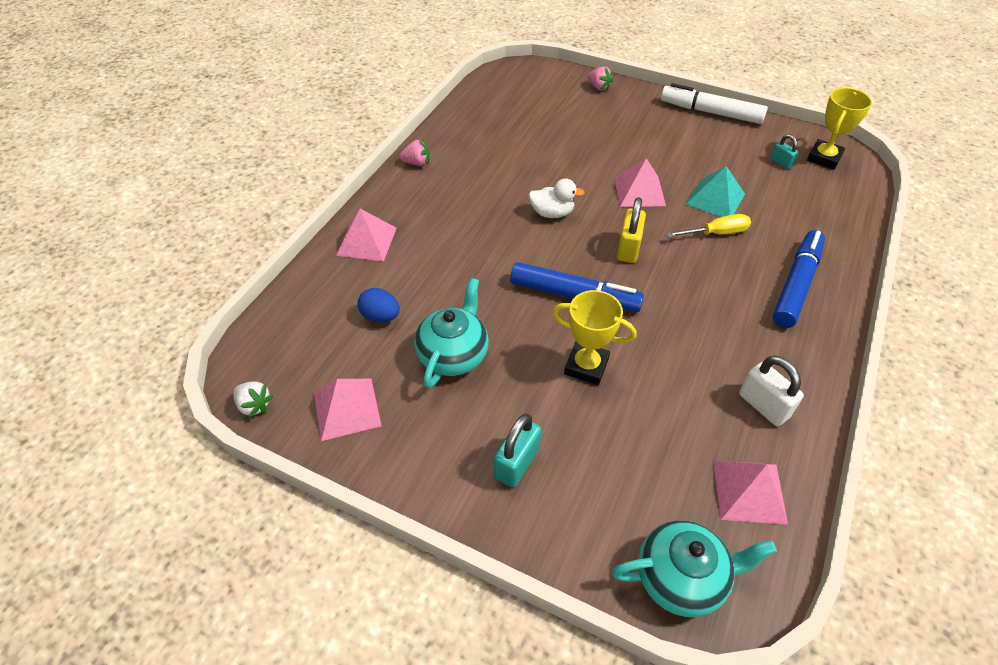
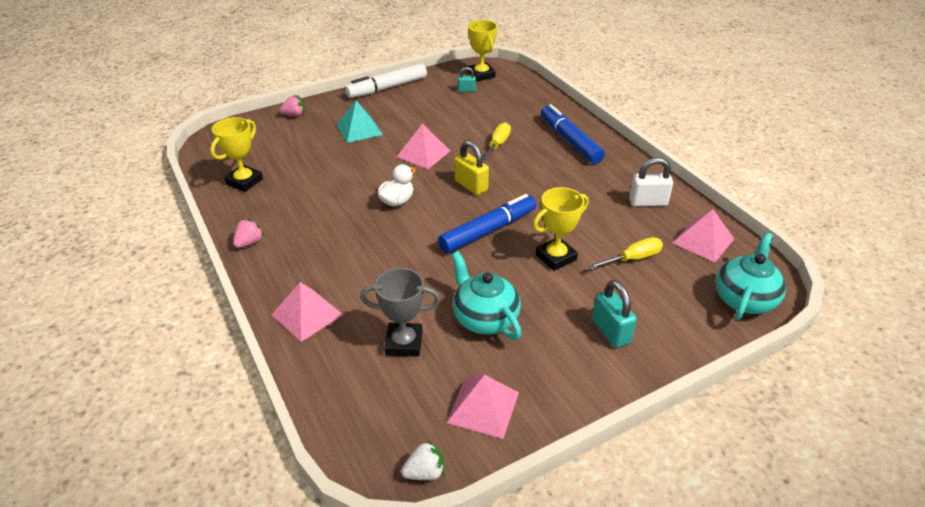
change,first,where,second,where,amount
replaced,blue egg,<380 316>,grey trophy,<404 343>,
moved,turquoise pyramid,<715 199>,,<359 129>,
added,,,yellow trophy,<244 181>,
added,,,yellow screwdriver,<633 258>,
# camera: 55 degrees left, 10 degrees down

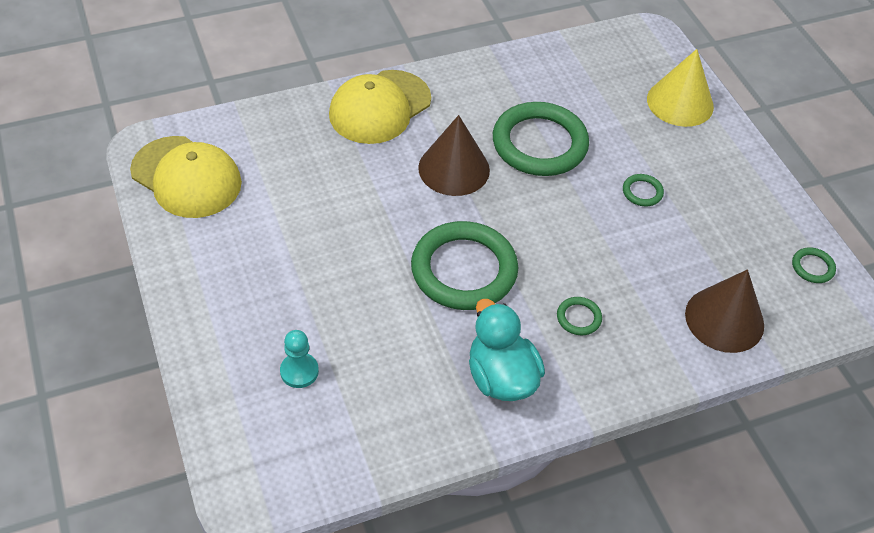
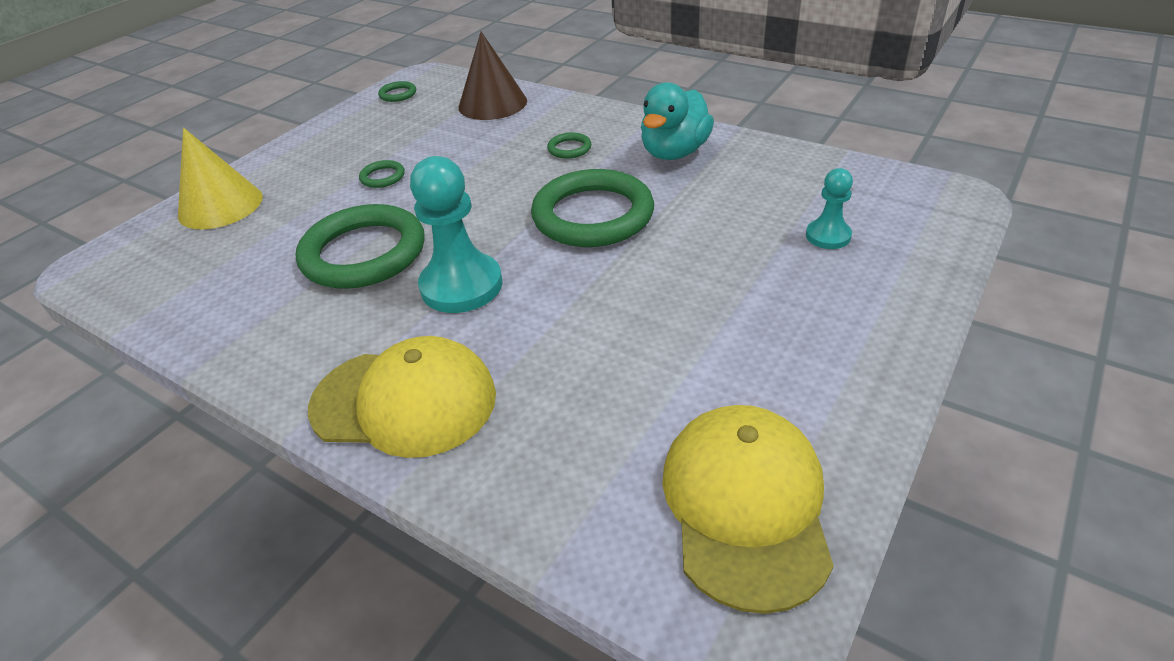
change,first,where,second,where,amount
replaced,brown cone,<454 169>,turquoise pawn,<461 286>,
# camera: 120 degrees left, 10 degrees down

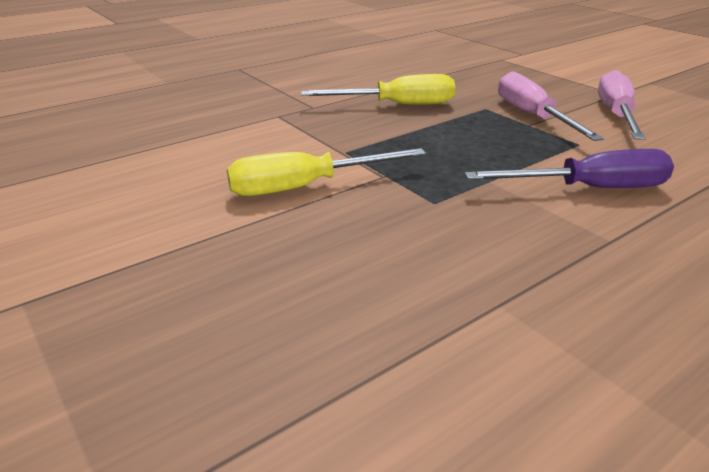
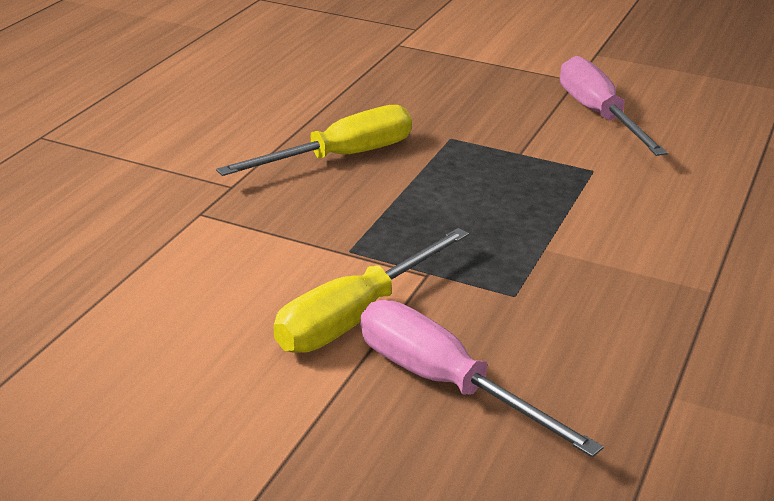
change,first,where,second,where,amount
removed,purple screwdriver,<589 189>,,,
moved,pink screwdriver,<532 116>,,<445 384>,
# camera: 30 degrees left, 0 degrees up

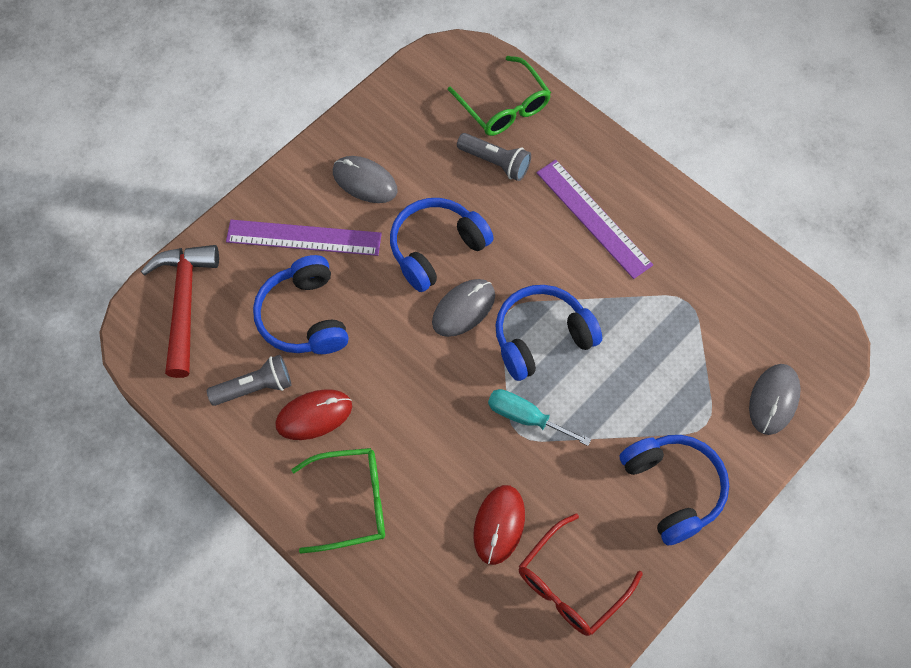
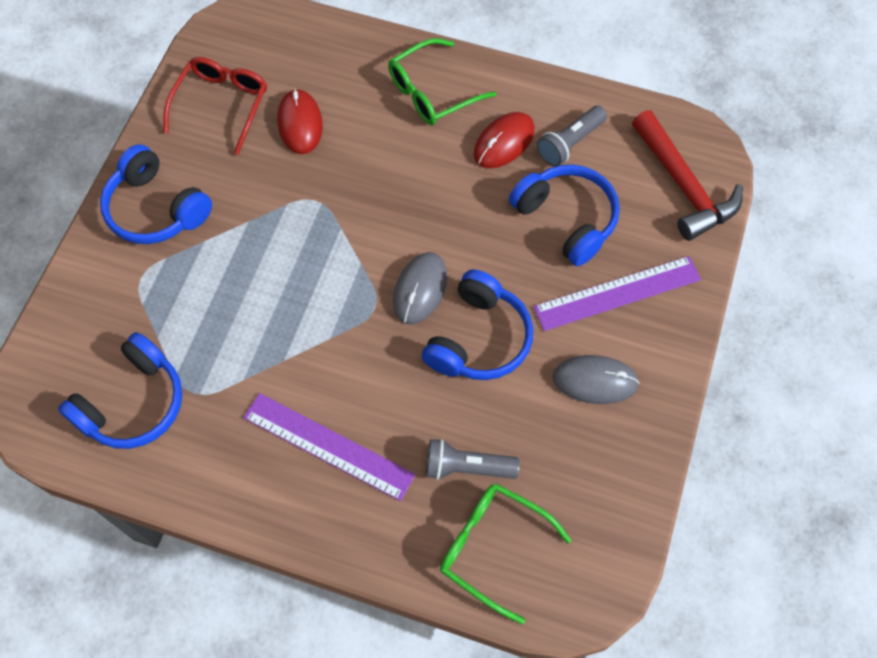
change,first,where,second,where,amount
removed,turquoise screwdriver,<525 417>,,,
moved,blue headphones,<541 338>,,<133 403>,
removed,grey mouse,<774 400>,,,
# camera: 155 degrees right, 0 degrees up

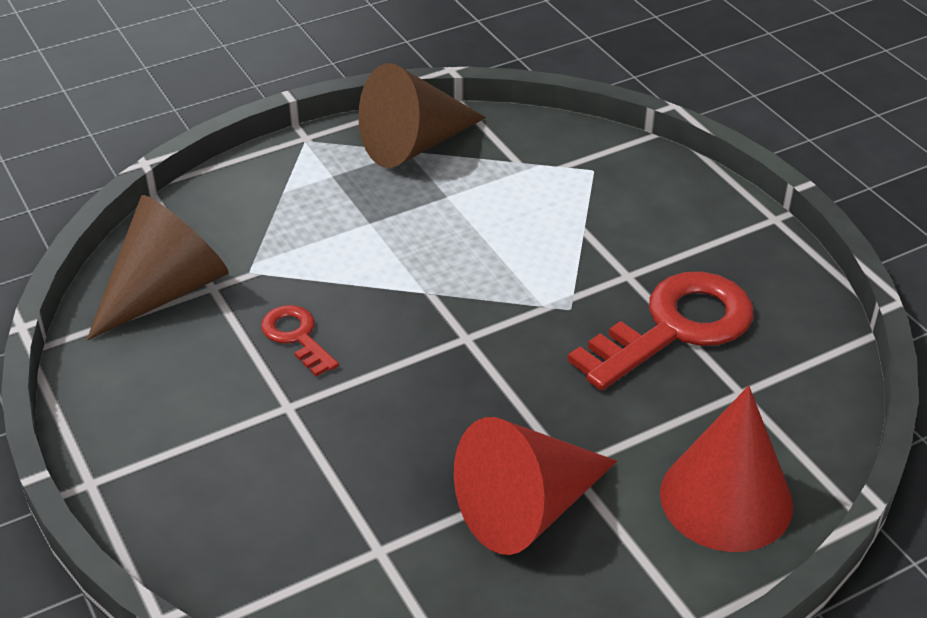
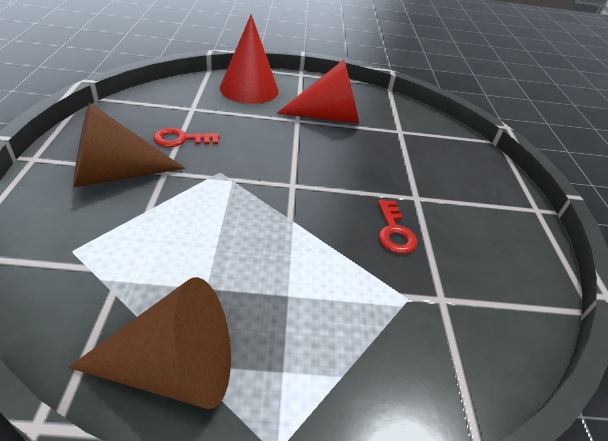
change,first,where,second,where,amount
moved,brown cone,<165 291>,,<115 174>,
resized,red key,<674 328>,,<181 139>,x0.51
# camera: 155 degrees left, 0 degrees up

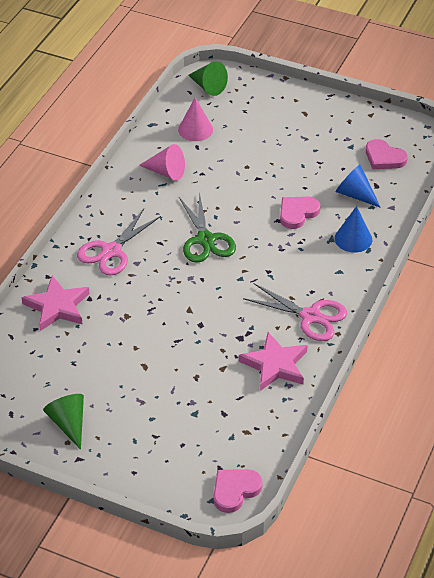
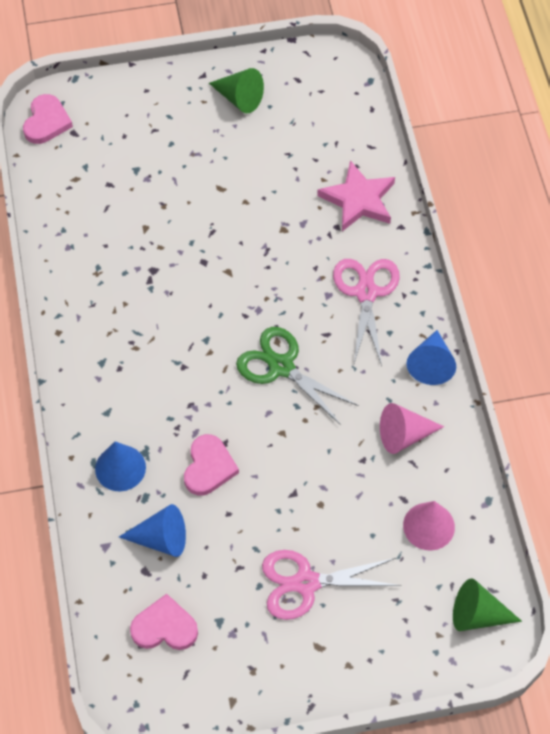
change,first,where,second,where,amount
removed,pink star,<275 365>,,,
moved,pink scissors,<310 316>,,<306 583>,
added,,,blue cone,<431 364>,
# camera: 145 degrees right, 15 degrees up

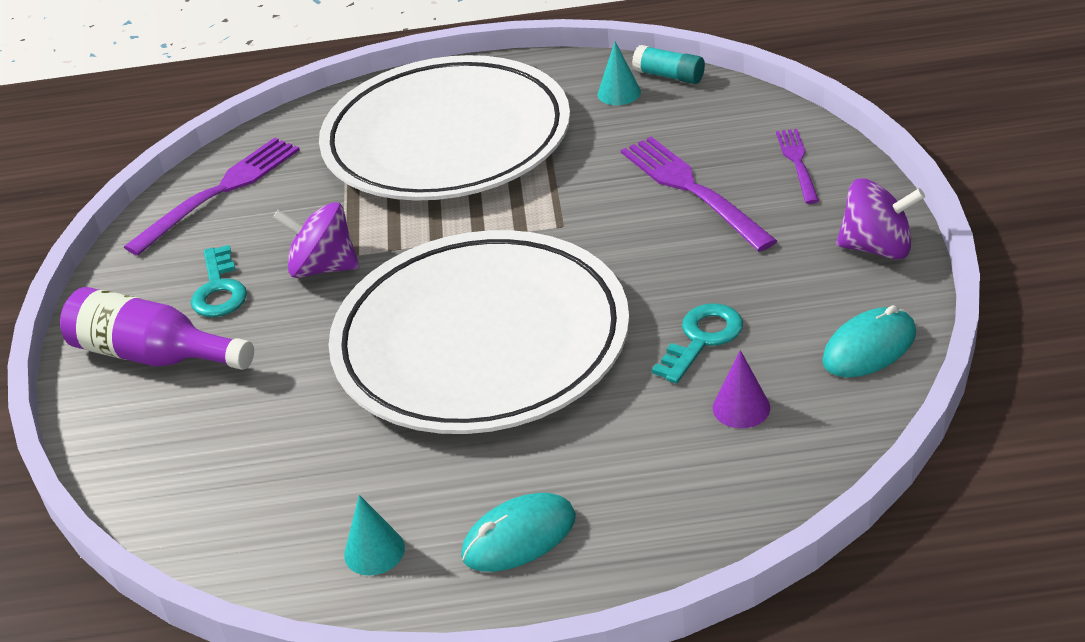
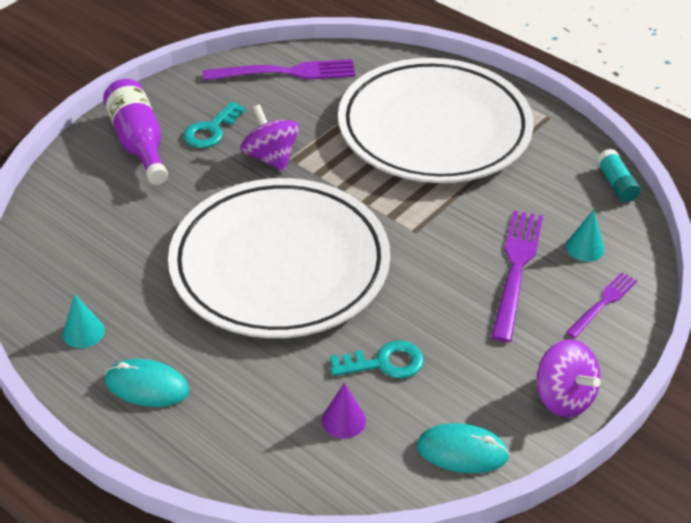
change,first,where,second,where,amount
moved,turquoise cone,<619 93>,,<585 247>,
# camera: 40 degrees right, 5 degrees up

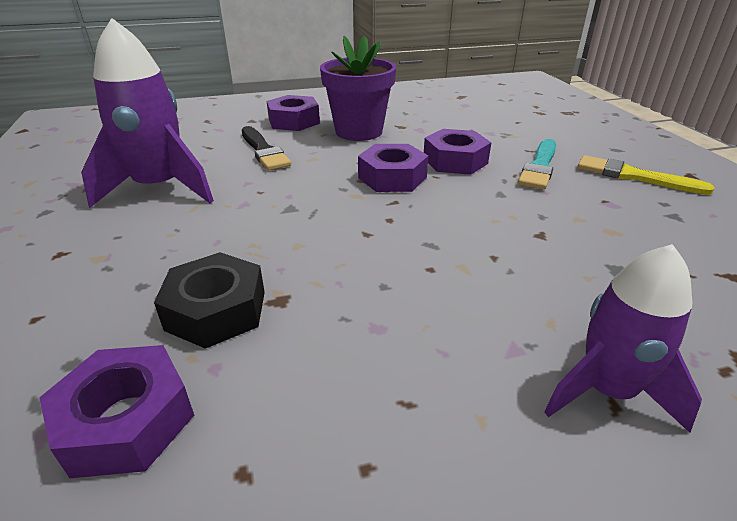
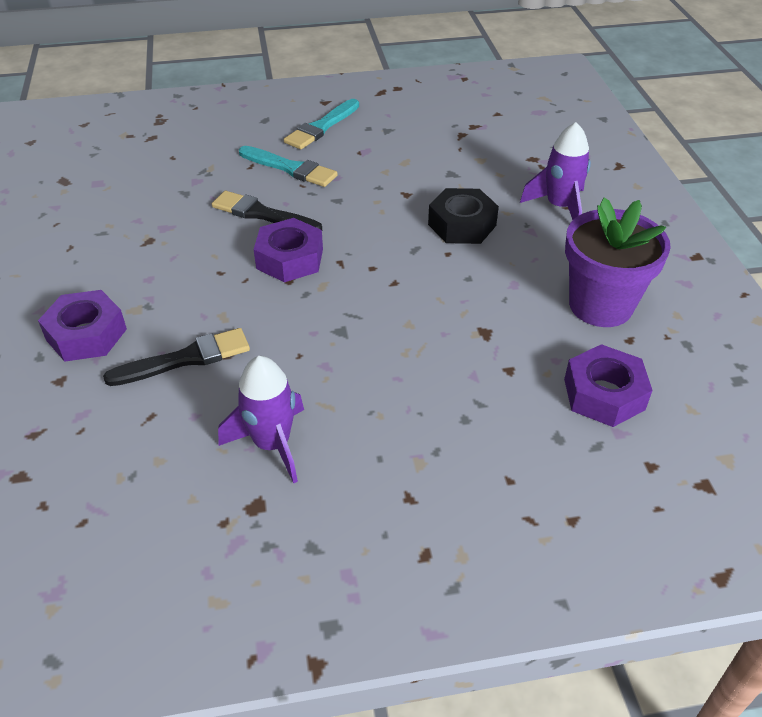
change,first,where,second,where,amount
resized,purple rocket,<160 188>,,<272 444>,x0.66
moved,black nut,<216 310>,,<462 225>,
moved,purple flower pot,<359 131>,,<600 305>,
replaced,purple nut,<455 161>,black brush,<262 214>,
recoloured,yellow brush,<633 176>,turquoise brush,<321 127>,
# camera: 85 degrees left, 10 degrees up

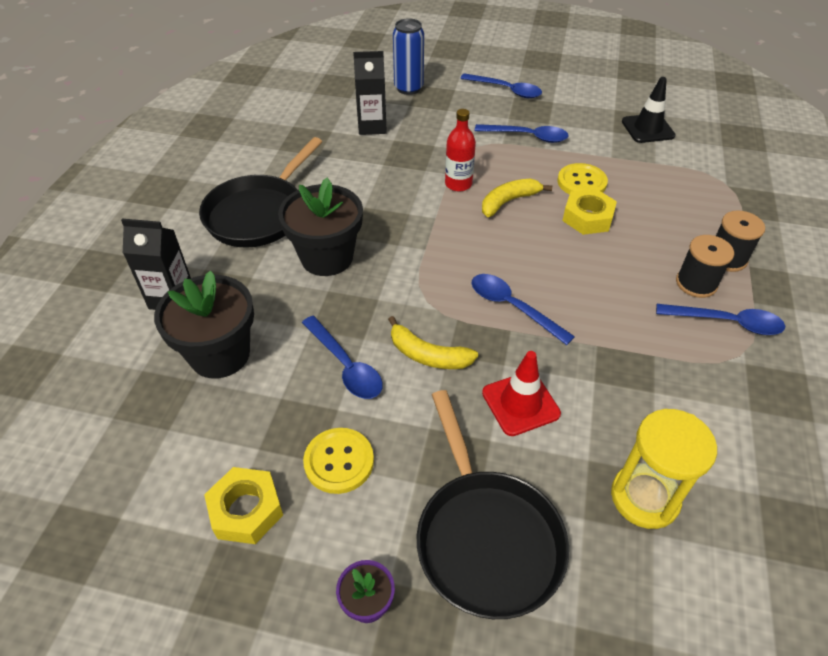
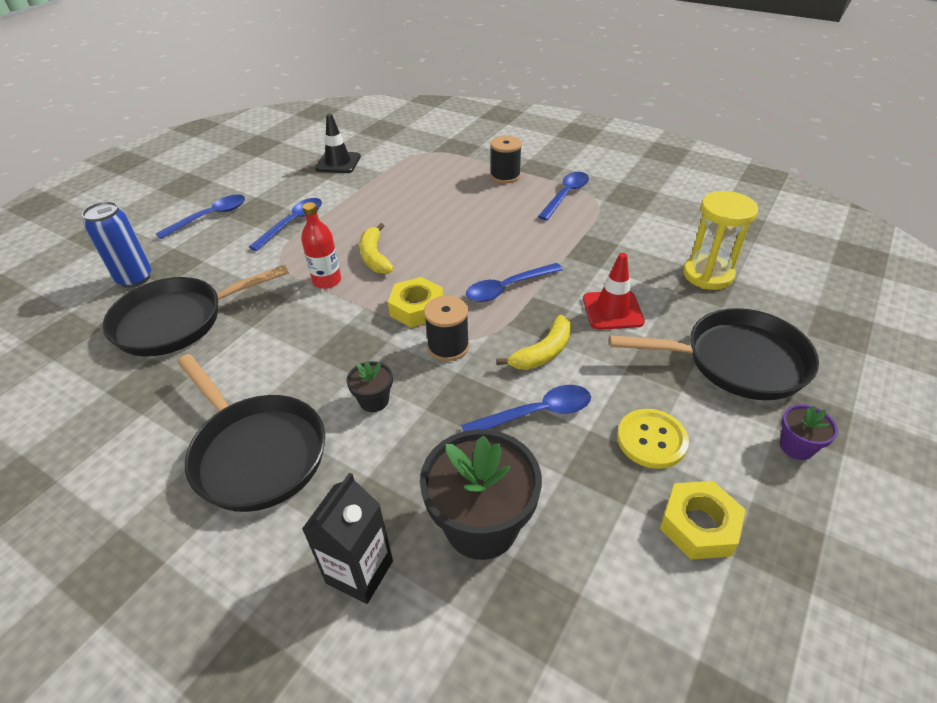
change,first,where,second,where,amount
resized,black flower pot,<327 257>,,<374 400>,x0.48
replaced,black carton,<372 126>,black pan,<177 321>,
removed,yellow button,<581 182>,,,
moved,yellow nut,<587 217>,,<417 308>,
moved,black spool,<696 283>,,<448 346>,
# camera: 70 degrees left, 5 degrees down

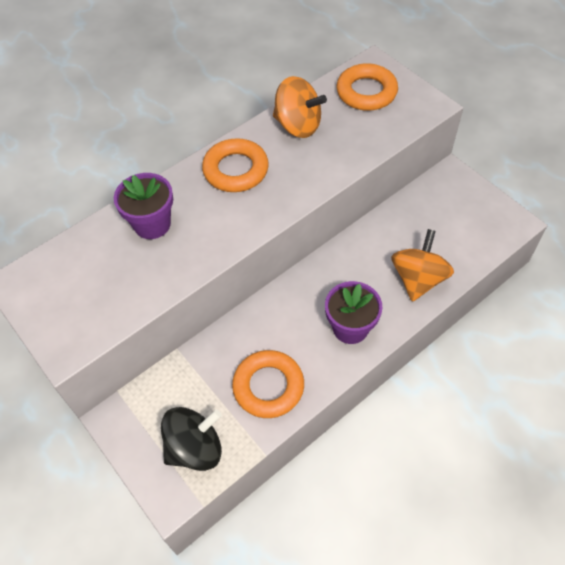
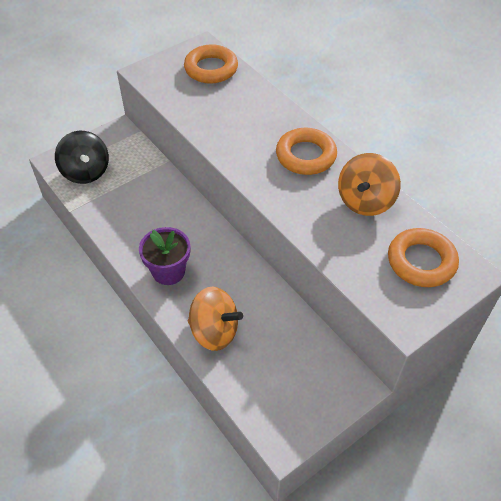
change,first,where,second,where,amount
removed,purple flower pot,<152 224>,,,
moved,orange ring,<268 386>,,<211 69>,
# camera: 90 degrees right, 5 degrees down

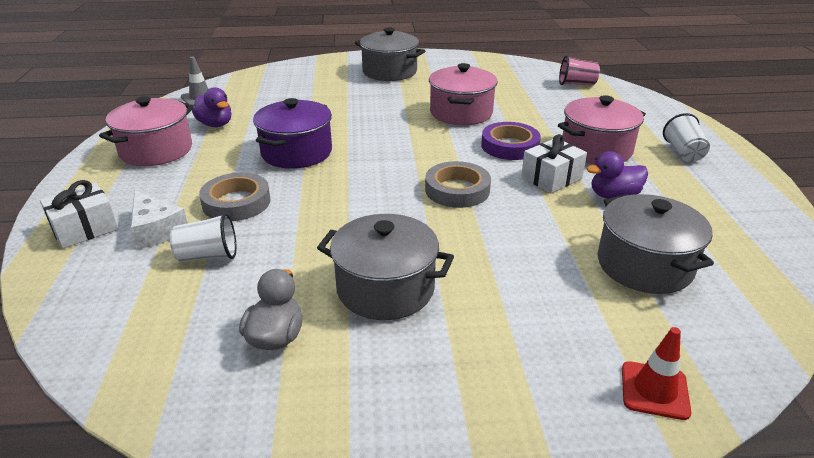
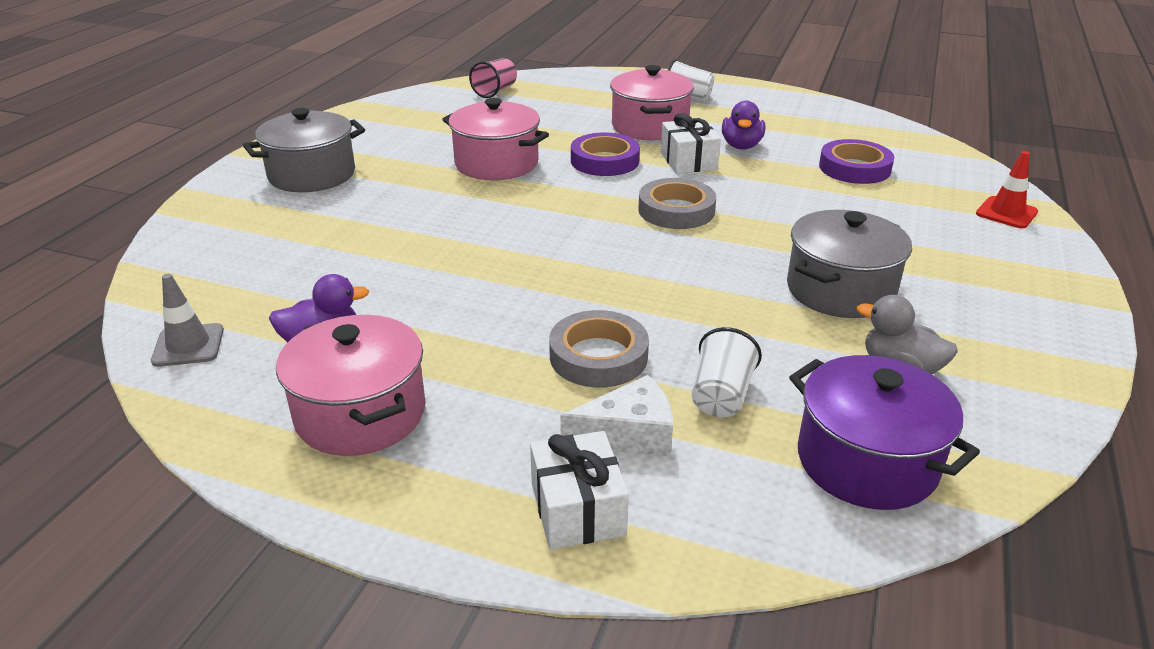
change,first,where,second,where,amount
moved,purple pot,<296 152>,,<866 462>,
replaced,grey pot,<644 265>,purple tape,<854 168>,
# camera: 65 degrees left, 0 degrees up

